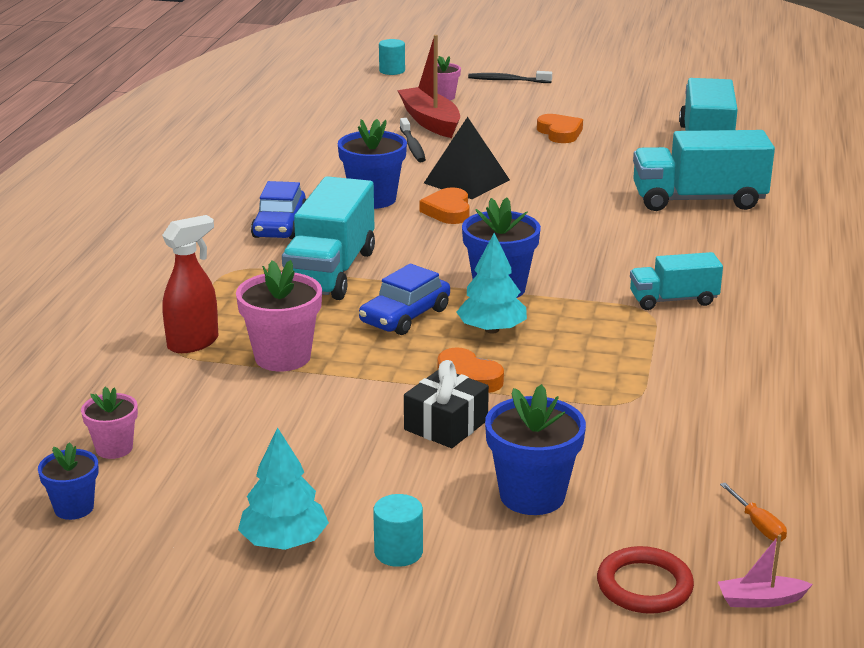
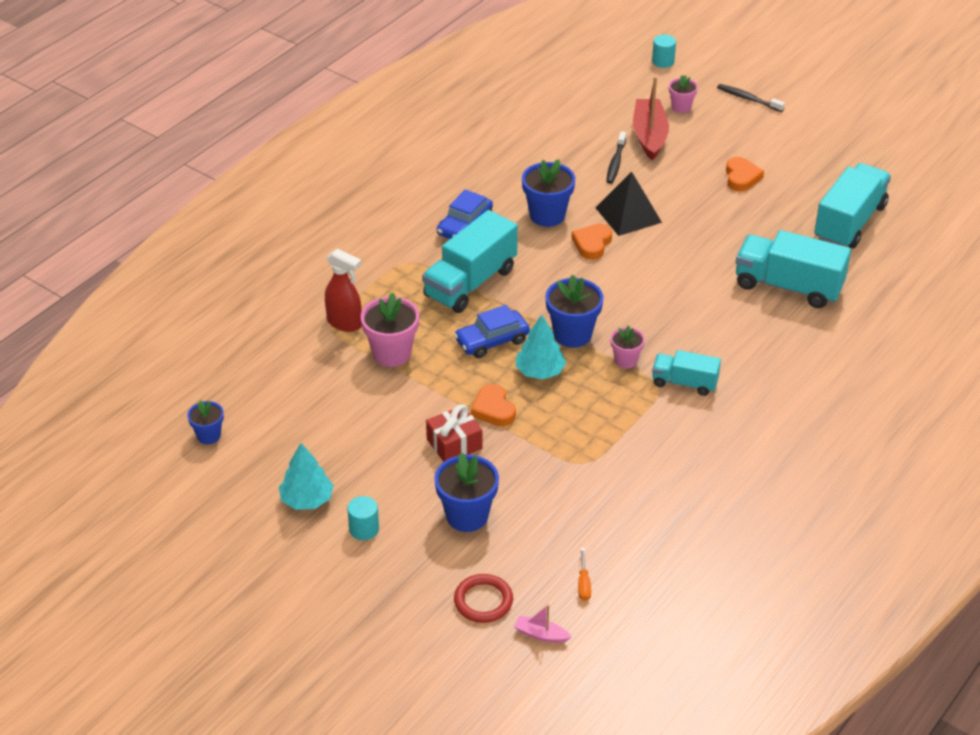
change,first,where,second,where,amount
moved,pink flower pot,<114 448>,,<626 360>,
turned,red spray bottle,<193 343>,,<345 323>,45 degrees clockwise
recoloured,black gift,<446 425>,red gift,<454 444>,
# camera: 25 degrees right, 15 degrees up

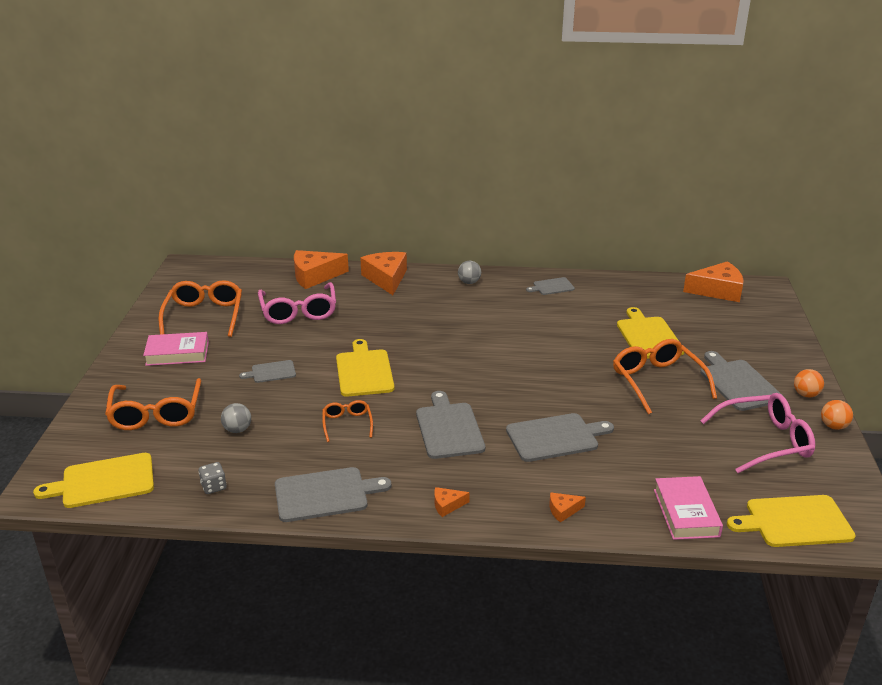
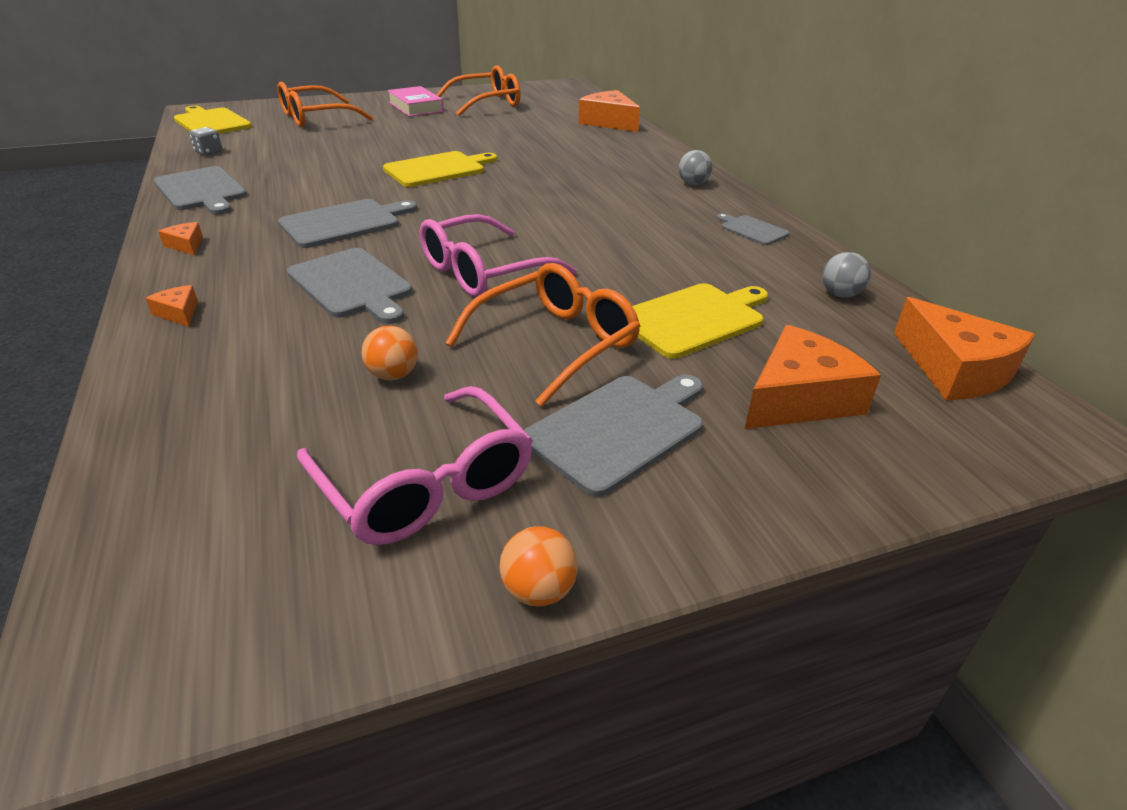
change,first,where,second,where,amount
moved,grey ball,<237 430>,,<840 294>,
removed,grey cutting board,<271 372>,,,
moved,pink glasses,<298 312>,,<483 272>,
removed,orange glasses,<347 424>,,,
moved,orange cheese,<386 278>,,<799 398>,
removed,pink book,<686 513>,,,
removed,yellow cutting board,<794 521>,,,
moved,orange ball,<806 394>,,<393 375>,
# camera: 65 degrees right, 5 degrees up

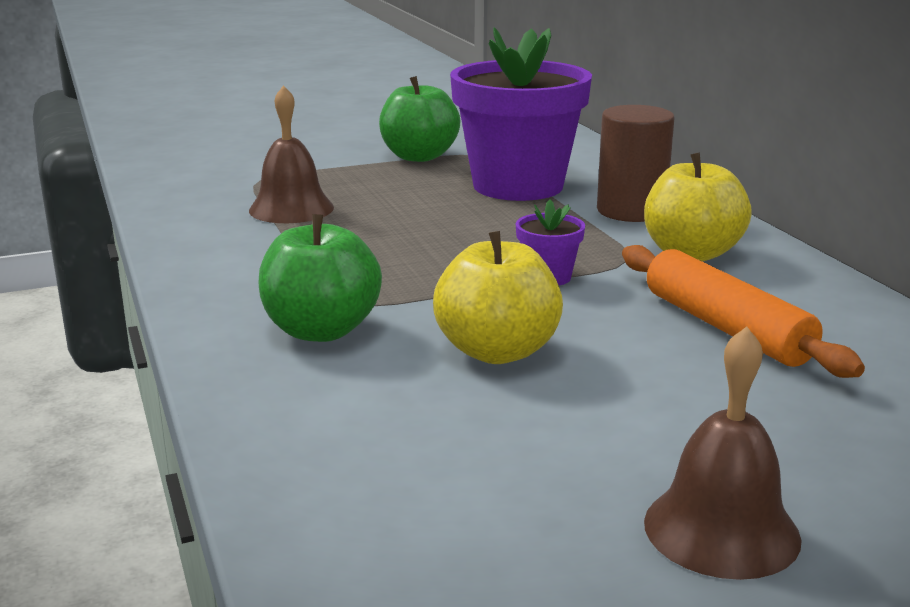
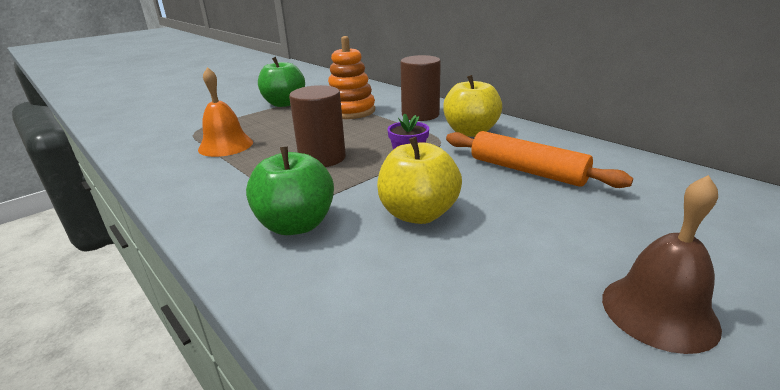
change,first,where,second,where,amount
recoloured,brown bell,<291 208>,orange bell,<226 145>,
replaced,purple flower pot,<518 186>,orange stacking toy,<350 111>,
added,,,brown cylinder,<322 158>,
# camera: 20 degrees left, 5 degrees up

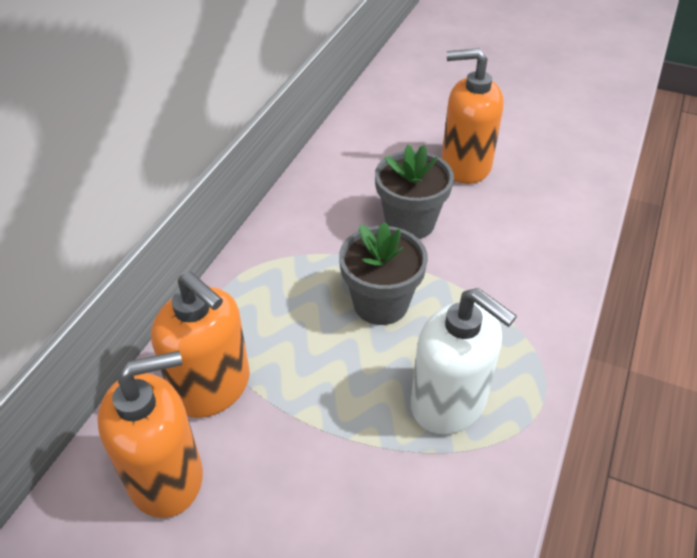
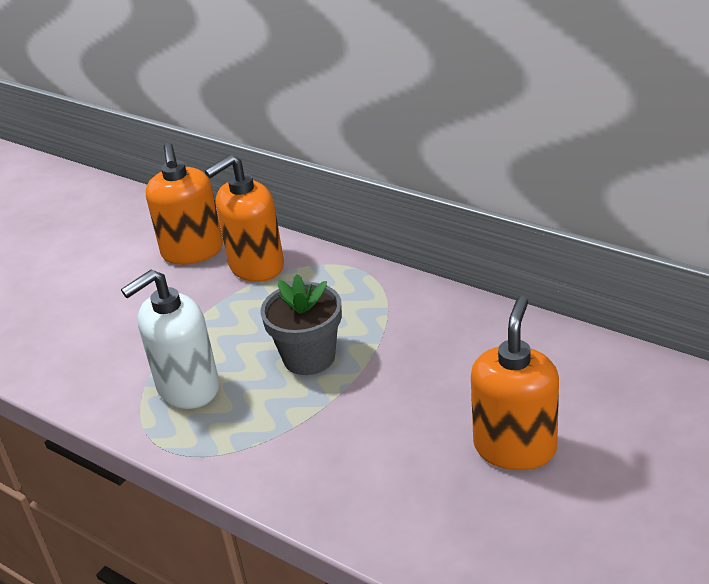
change,first,where,second,where,amount
removed,grey flower pot,<410 223>,,,
# camera: 105 degrees right, 10 degrees down

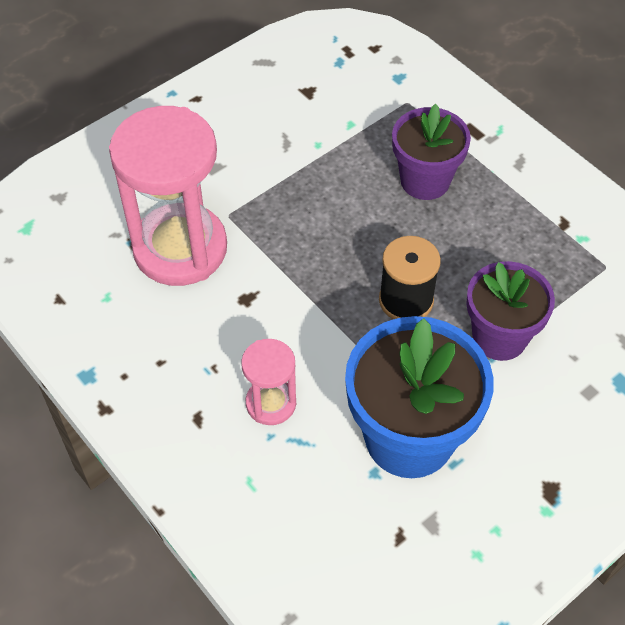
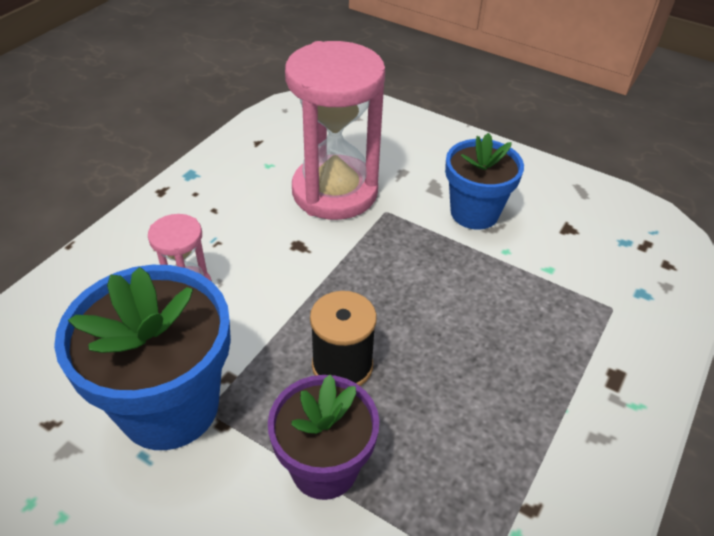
change,first,where,second,where,amount
removed,purple flower pot,<425 180>,,,
added,,,blue flower pot,<474 213>,
# camera: 70 degrees right, 10 degrees down

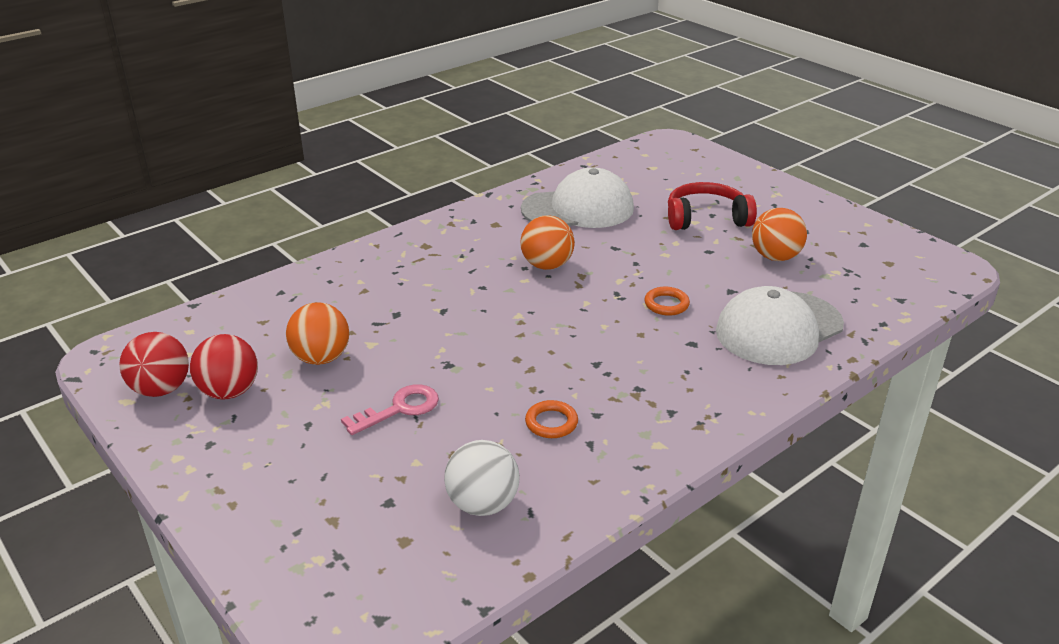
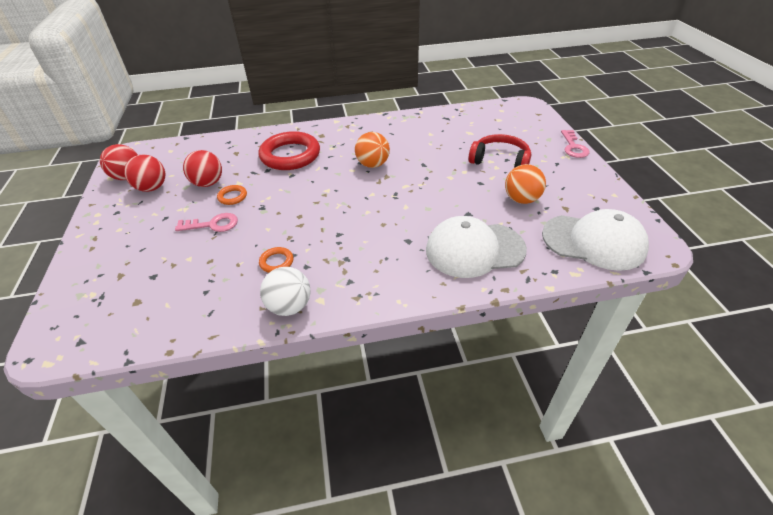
change,first,where,second,where,amount
recoloured,orange ball,<321 358>,red ball,<208 183>,
moved,white ball,<483 504>,,<289 306>,
moved,white cap,<578 209>,,<593 242>,
moved,orange ring,<666 304>,,<232 197>,
added,,,red ring,<290 155>,
added,,,pink key,<573 147>,
# camera: 30 degrees right, 10 degrees up

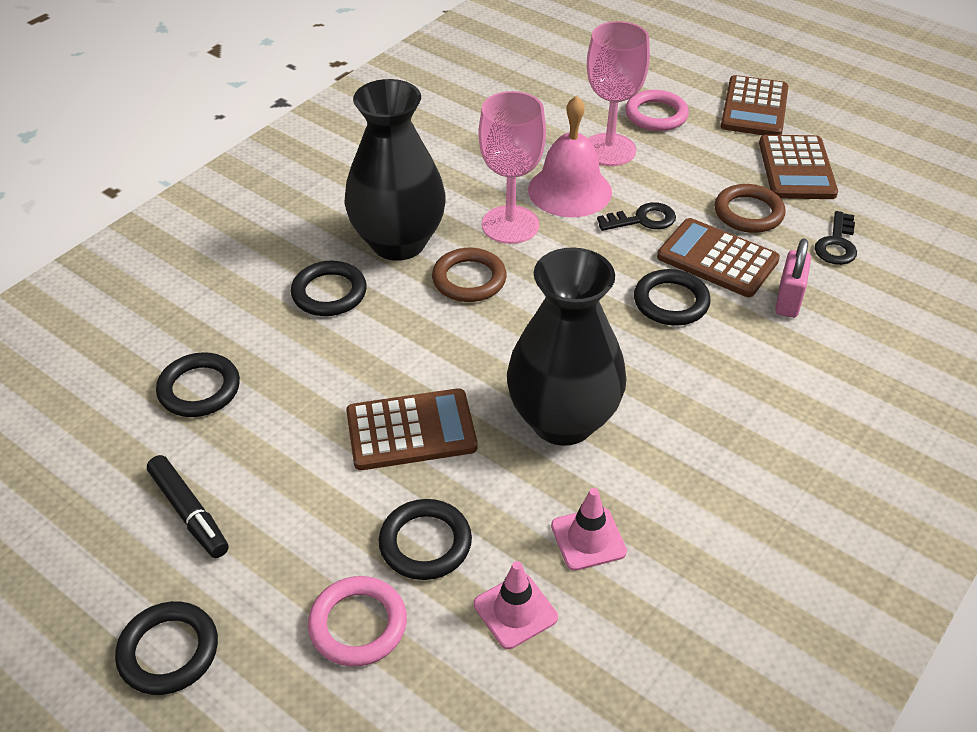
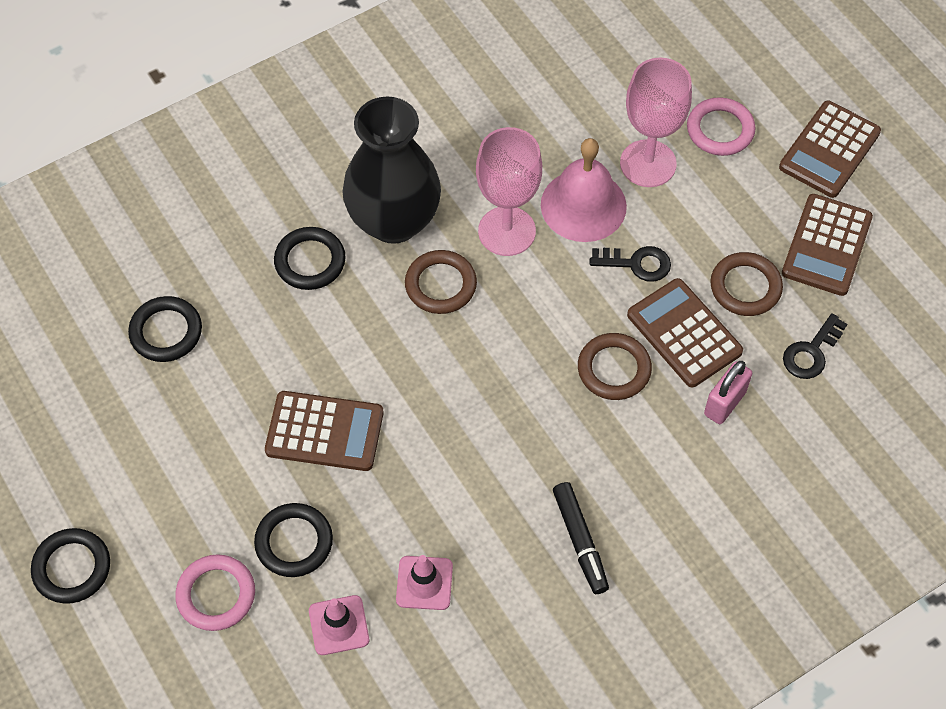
change,first,where,second,where,amount
moved,black marker,<189 513>,,<580 541>,
removed,black vase,<563 421>,,,
recoloured,black ring,<671 302>,brown ring,<614 369>,
# camera: 20 degrees right, 15 degrees up

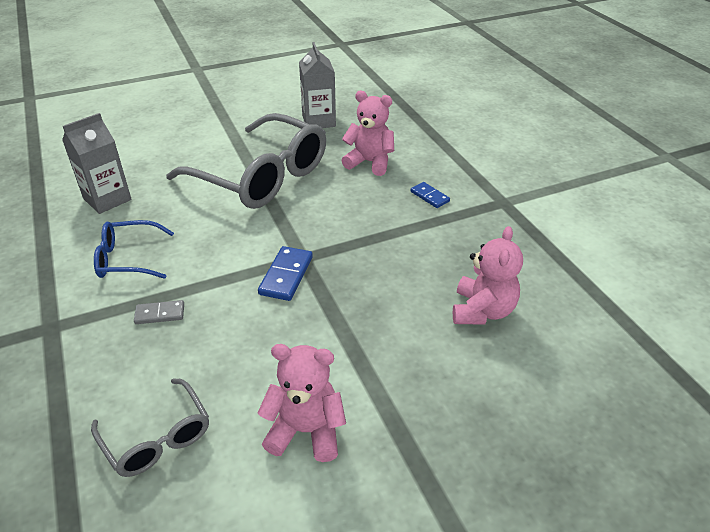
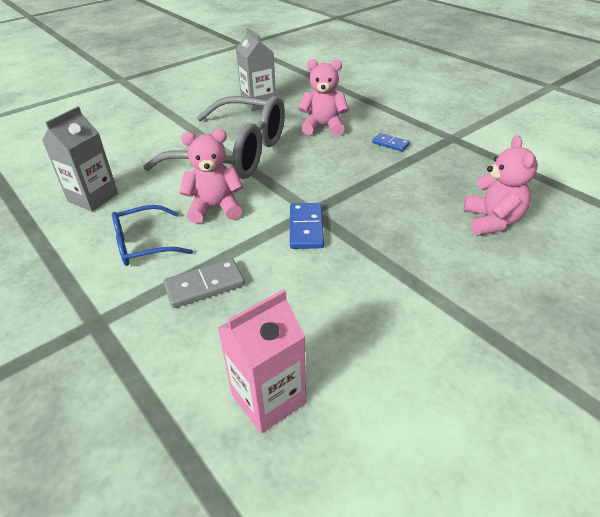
change,first,where,second,where,amount
replaced,grey glasses,<157 438>,pink carton,<268 399>,
resized,grey domino,<160 314>,,<204 286>,x1.55
moved,pink teddy bear,<306 431>,,<215 208>,
# camera: 15 degrees left, 0 degrees up

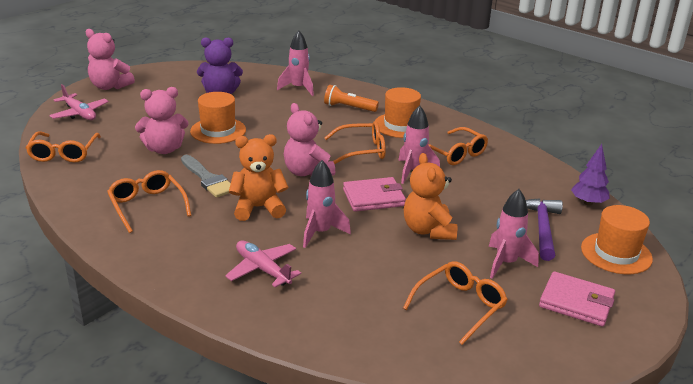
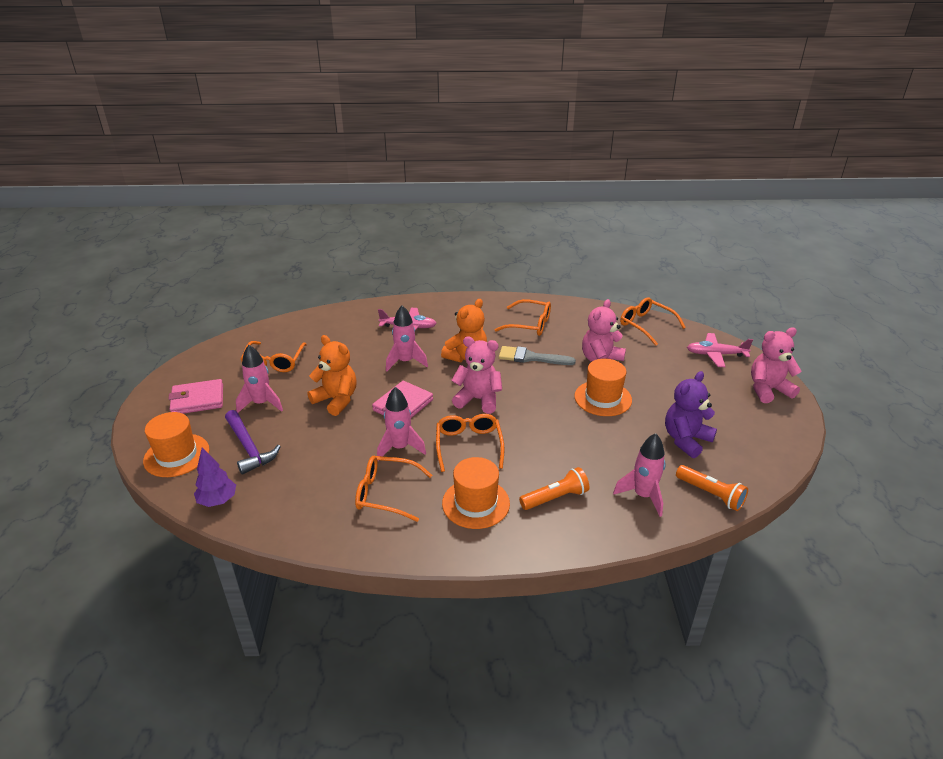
change,first,where,second,where,amount
turned,orange glasses,<361 150>,,<469 446>,135 degrees clockwise
added,,,orange flashlight,<711 494>,
# camera: 140 degrees right, 5 degrees up

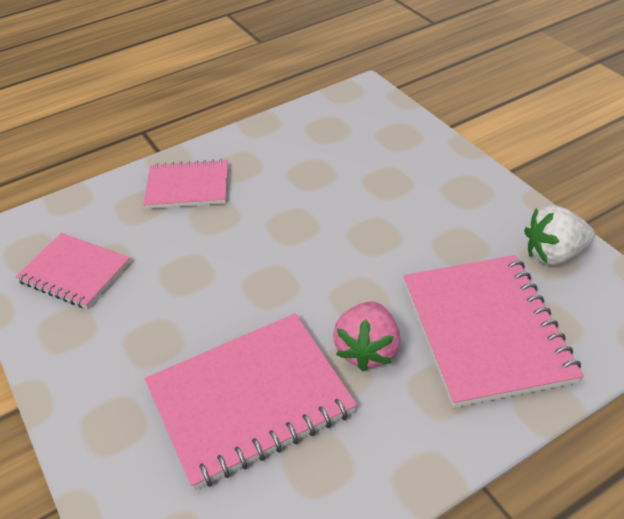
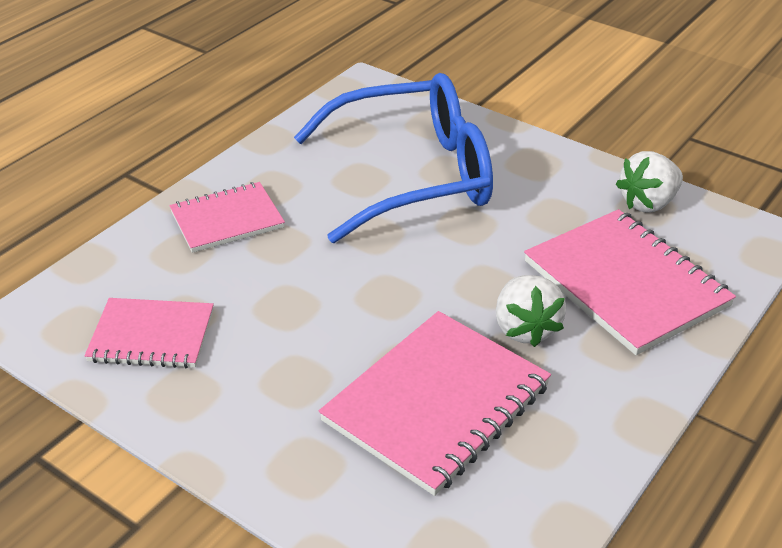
change,first,where,second,where,amount
recoloured,pink strawberry,<367 350>,white strawberry,<525 329>,
added,,,blue glasses,<414 175>,
# camera: 25 degrees left, 5 degrees down

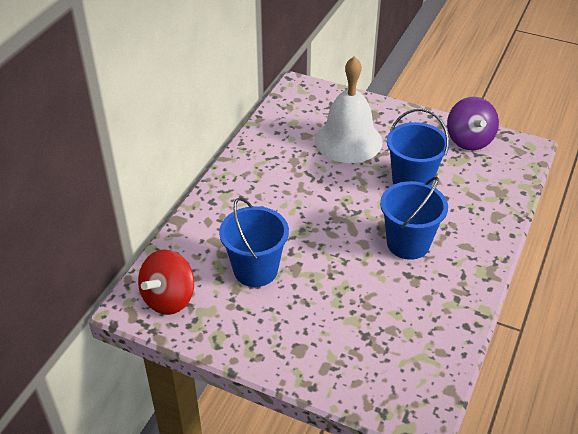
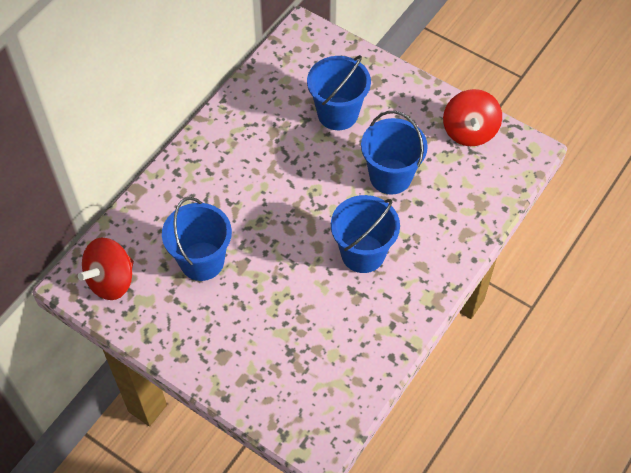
change,first,where,second,where,amount
replaced,white bell,<348 140>,blue bucket,<338 113>,
recoloured,purple spinning top,<469 140>,red spinning top,<469 131>,
# camera: 10 degrees right, 15 degrees up

